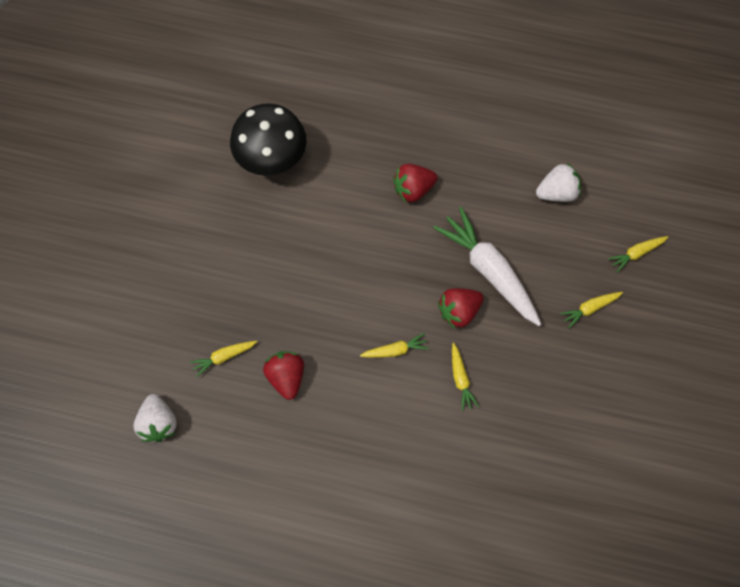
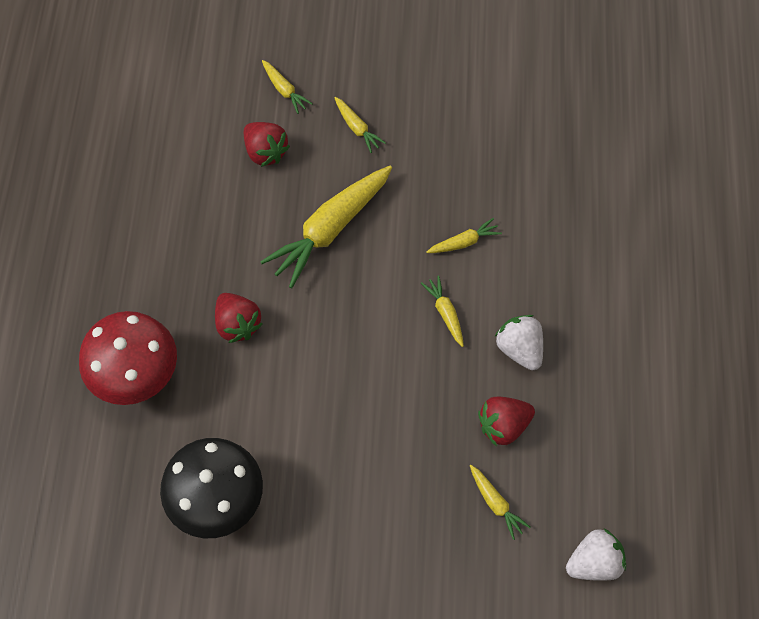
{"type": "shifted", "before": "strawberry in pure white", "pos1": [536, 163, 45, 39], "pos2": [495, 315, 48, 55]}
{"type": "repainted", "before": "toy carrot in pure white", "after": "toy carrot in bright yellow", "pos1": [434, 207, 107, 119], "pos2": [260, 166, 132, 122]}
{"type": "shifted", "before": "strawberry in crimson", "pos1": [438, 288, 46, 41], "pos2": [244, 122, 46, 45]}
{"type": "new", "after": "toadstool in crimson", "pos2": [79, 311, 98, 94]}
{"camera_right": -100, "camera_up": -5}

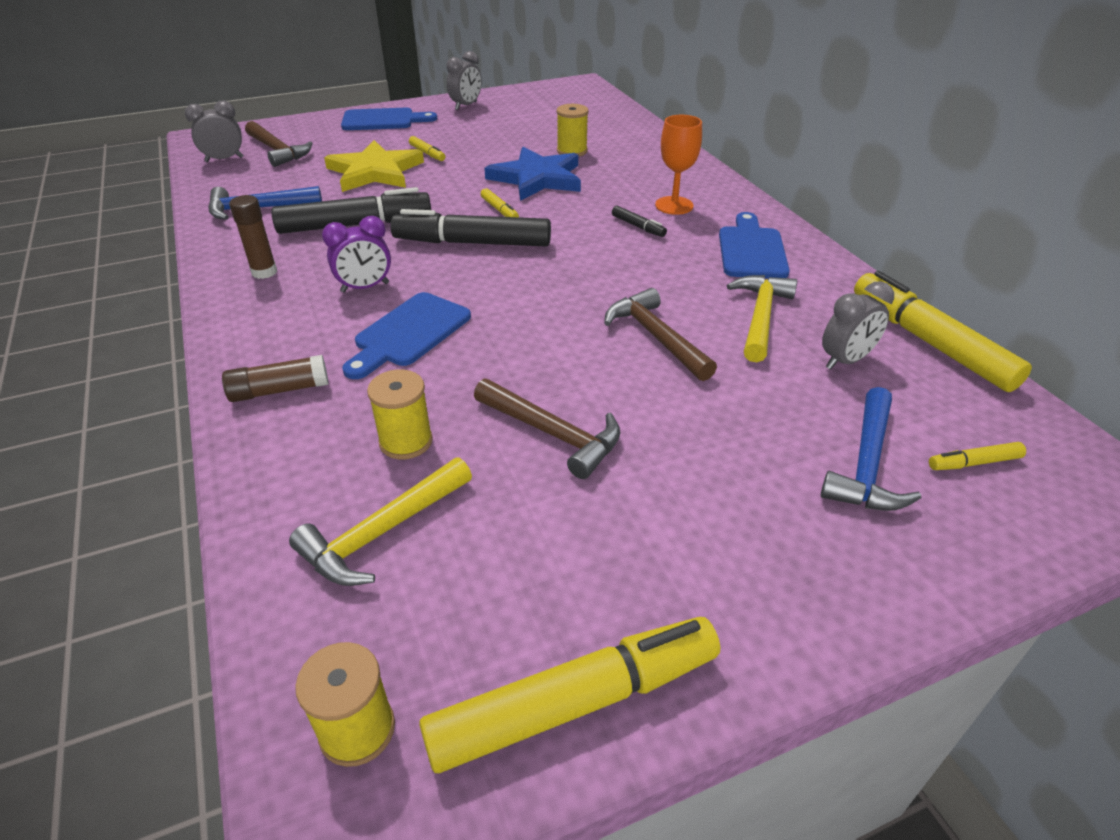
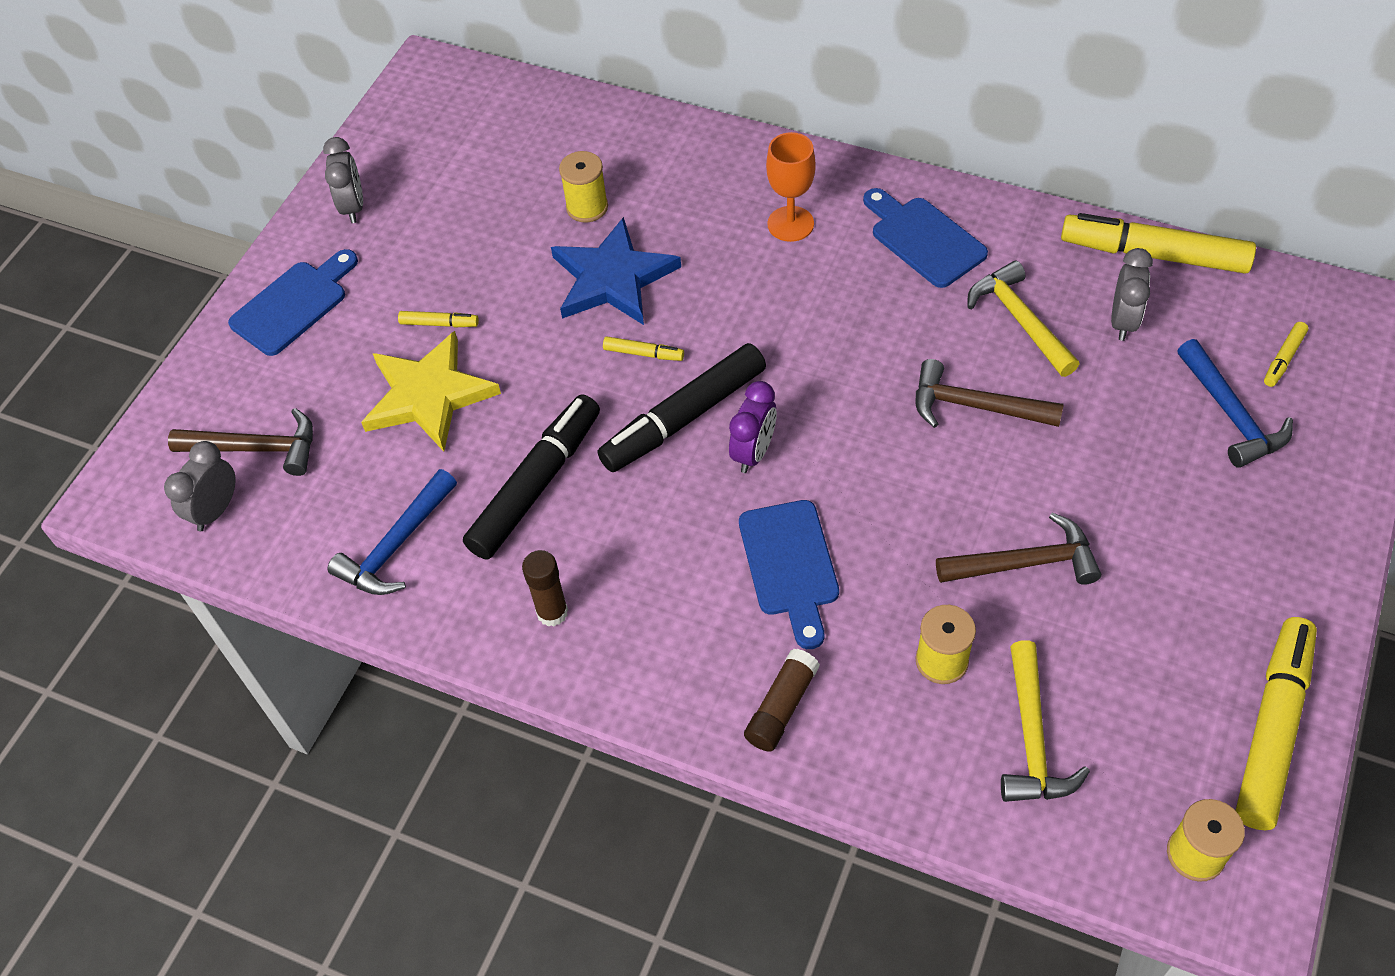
{"type": "gone", "before": "marker in ebony", "pos1": [612, 206, 55, 31]}
{"type": "shifted", "before": "bedside clock in royal purple", "pos1": [322, 216, 69, 77], "pos2": [729, 381, 48, 92]}
{"camera_right": -40, "camera_up": 15}

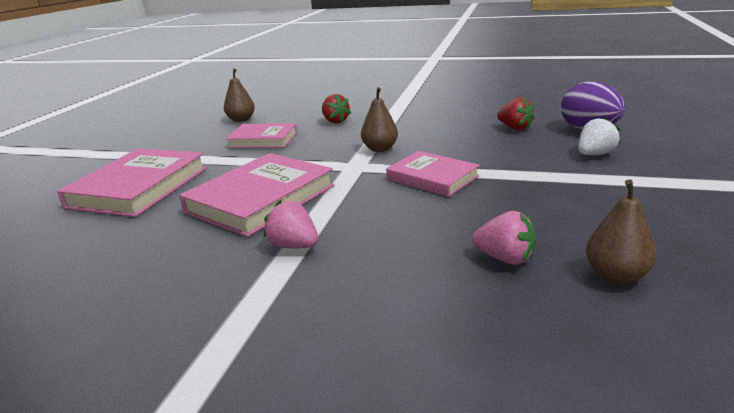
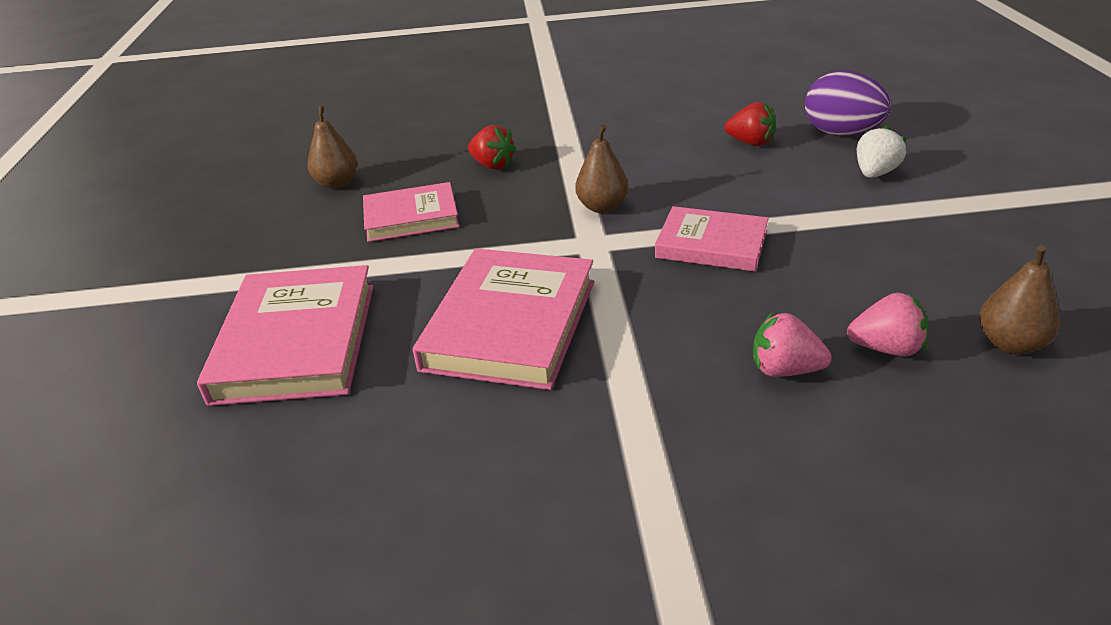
{"type": "shifted", "before": "strawberry in rosy", "pos1": [264, 200, 55, 48], "pos2": [753, 313, 78, 64]}
{"camera_right": -20, "camera_up": 10}

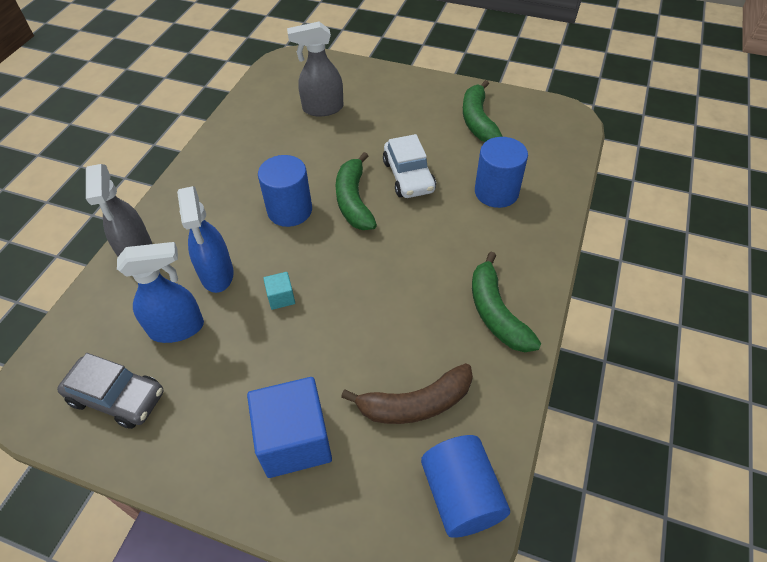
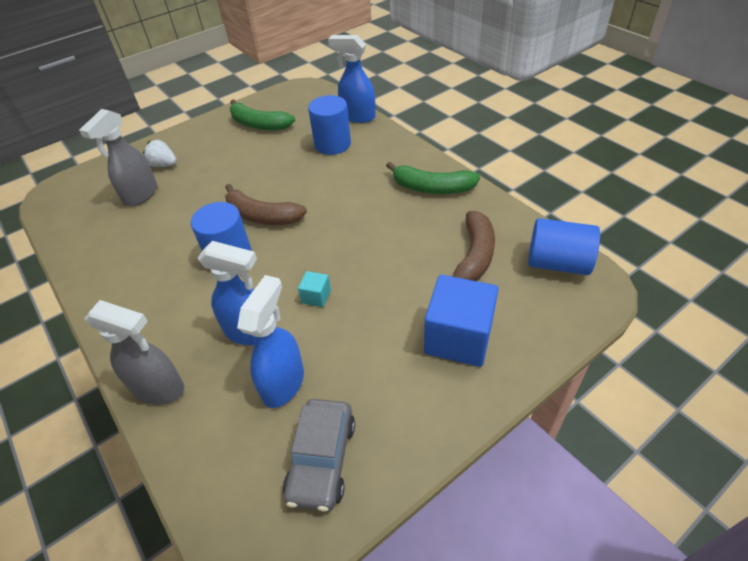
{"type": "gone", "before": "toy car in pure white", "pos1": [383, 134, 53, 64]}
{"type": "repainted", "before": "banana in leaf-green", "after": "banana in brown", "pos1": [336, 152, 41, 78], "pos2": [225, 184, 82, 41]}
{"type": "rotated", "before": "toy car in grey", "pos1": [57, 353, 106, 76], "pos2": [283, 399, 72, 112], "turn": 135}
{"type": "new", "after": "spray bottle in cobalt", "pos2": [328, 35, 48, 88]}
{"type": "new", "after": "strawberry in pure white", "pos2": [143, 139, 34, 28]}
{"camera_right": -55, "camera_up": -5}

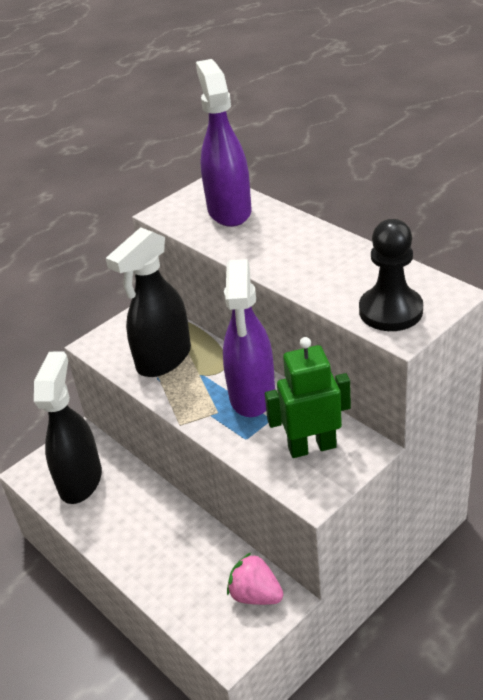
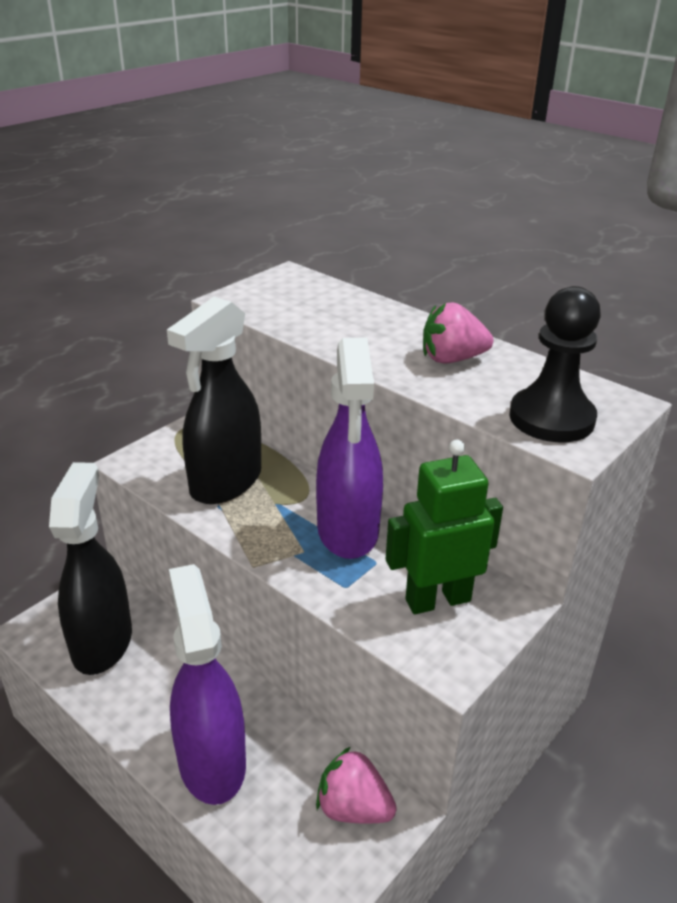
{"type": "shifted", "before": "spray bottle in royal purple", "pos1": [196, 59, 55, 168], "pos2": [169, 564, 77, 241]}
{"type": "new", "after": "strawberry in rosy", "pos2": [423, 302, 70, 61]}
{"camera_right": -10, "camera_up": -5}

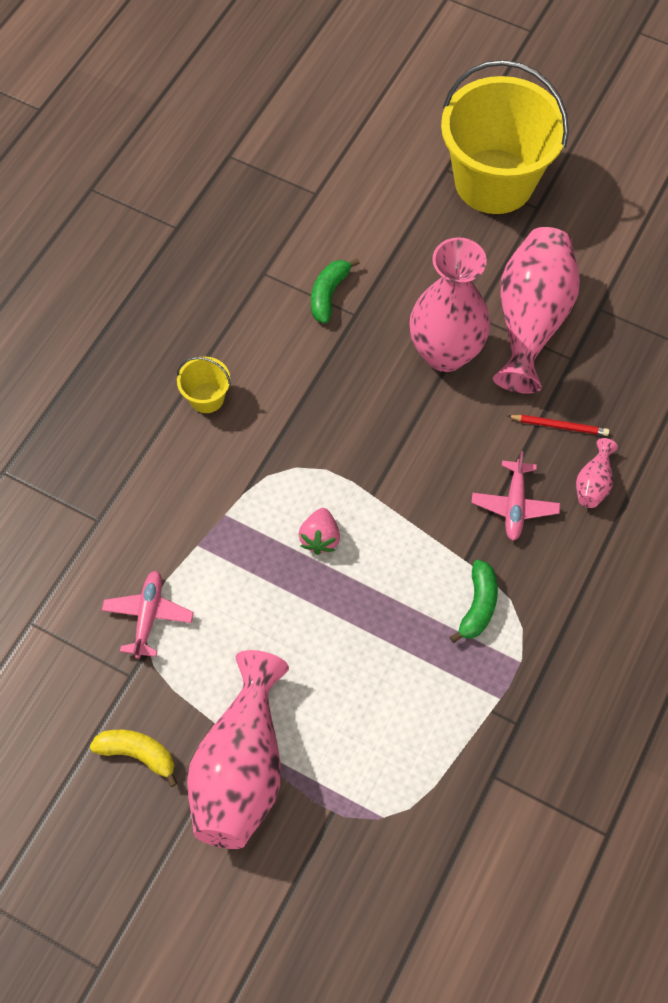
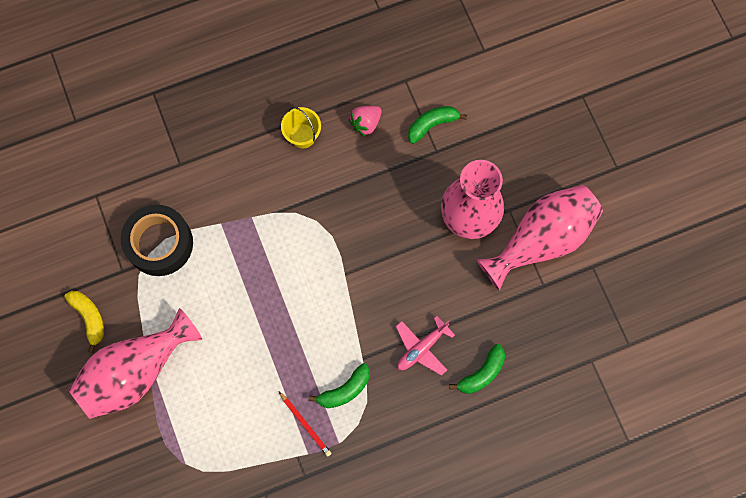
{"type": "gone", "before": "bucket in bright yellow", "pos1": [441, 60, 128, 154]}
{"type": "shifted", "before": "pencil in crimson", "pos1": [508, 415, 101, 21], "pos2": [279, 392, 53, 65]}
{"type": "swapped", "before": "vase in rosy", "after": "banana in leaf-green", "pos1": [576, 438, 42, 70], "pos2": [449, 344, 56, 50]}
{"type": "shifted", "before": "strawberry in rosy", "pos1": [298, 508, 42, 47], "pos2": [349, 106, 33, 31]}
{"type": "swapped", "before": "toy plane in rosy", "after": "sticky tape in ebony", "pos1": [102, 571, 92, 88], "pos2": [121, 205, 72, 71]}
{"camera_right": 40, "camera_up": 10}

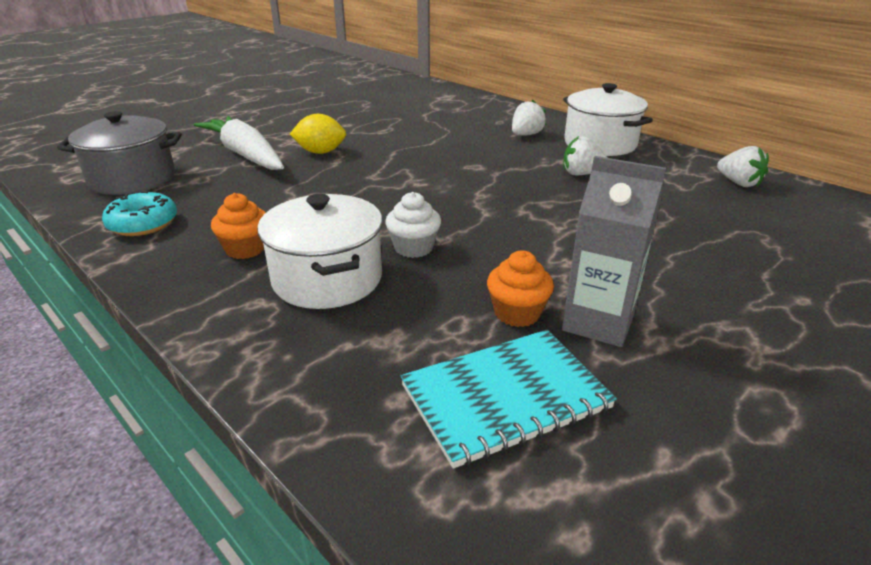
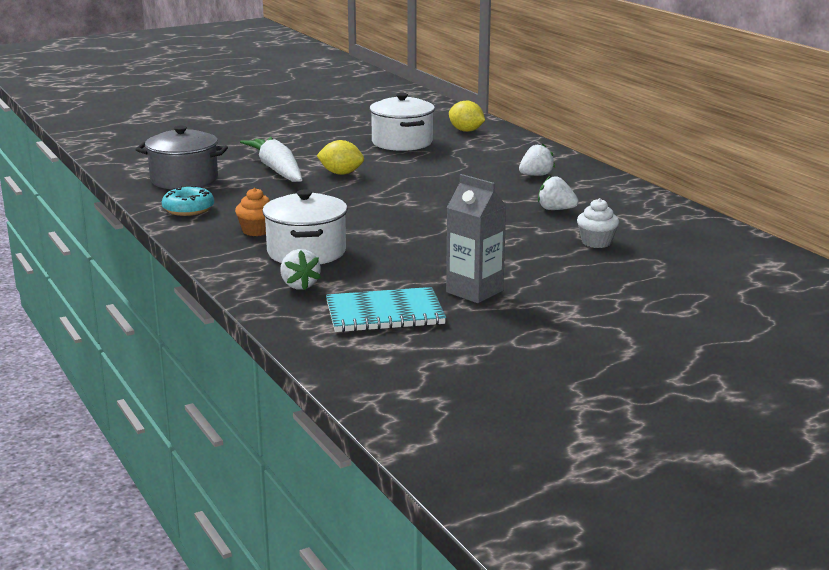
{"type": "shifted", "before": "stockpot in pure white", "pos1": [563, 83, 90, 73], "pos2": [370, 93, 65, 58]}
{"type": "shifted", "before": "strawberry in pure white", "pos1": [717, 146, 52, 41], "pos2": [280, 249, 41, 41]}
{"type": "shifted", "before": "fairy cake in pure white", "pos1": [385, 192, 56, 66], "pos2": [577, 198, 42, 50]}
{"type": "gone", "before": "fairy cake in bright orange", "pos1": [487, 250, 67, 77]}
{"type": "new", "after": "citrus fruit in bright yellow", "pos2": [449, 101, 36, 31]}
{"camera_right": 15, "camera_up": -10}

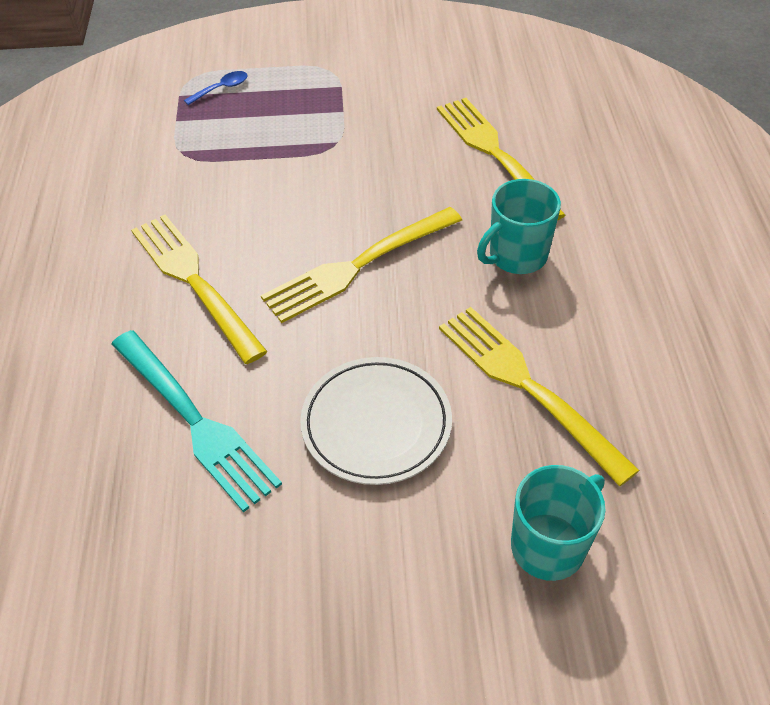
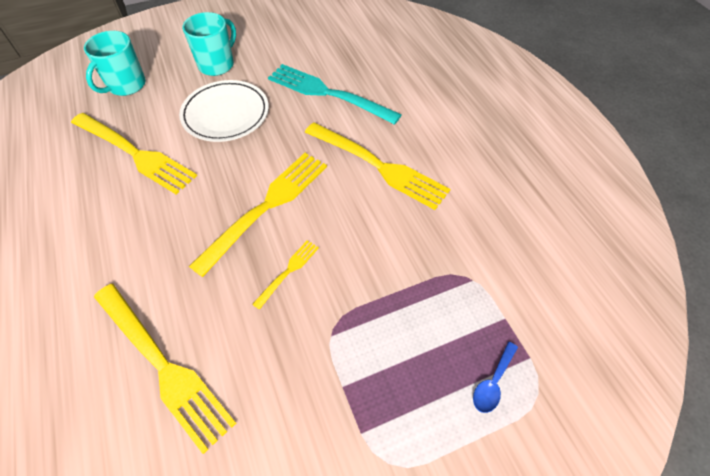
{"type": "shifted", "before": "tea mug in aqua", "pos1": [477, 179, 84, 95], "pos2": [182, 12, 54, 64]}
{"type": "new", "after": "table fork in bright yellow", "pos2": [252, 240, 67, 70]}
{"camera_right": 160, "camera_up": 5}

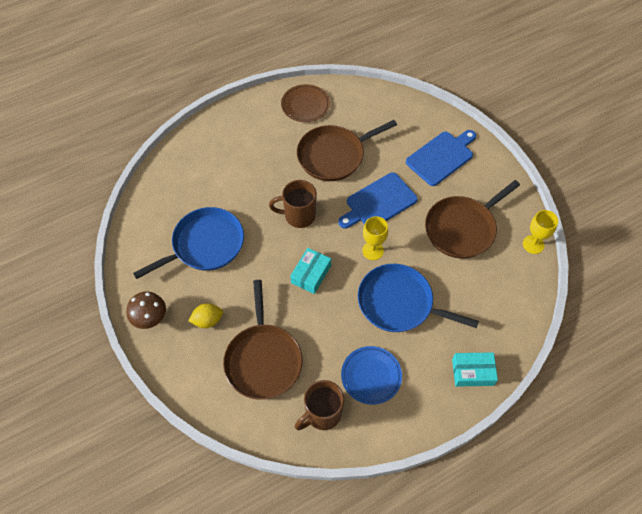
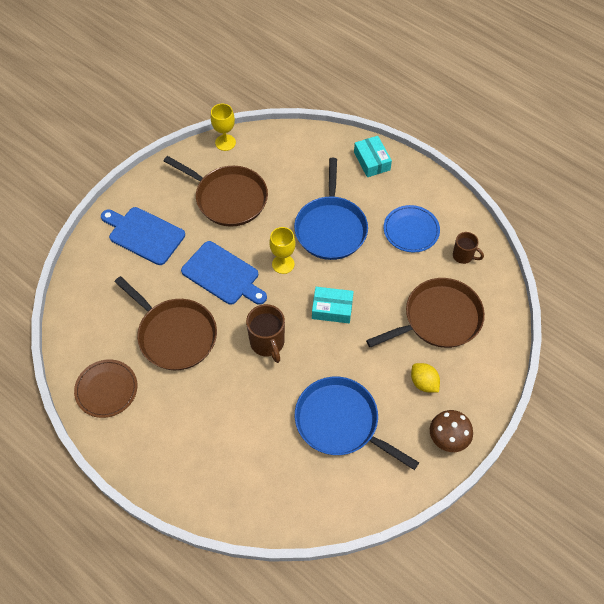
{"type": "scaled", "before": "tea mug in brown", "pos1": [295, 380, 49, 50], "pos2": [453, 232, 31, 32], "scale": 0.63}
{"camera_right": -110, "camera_up": 0}

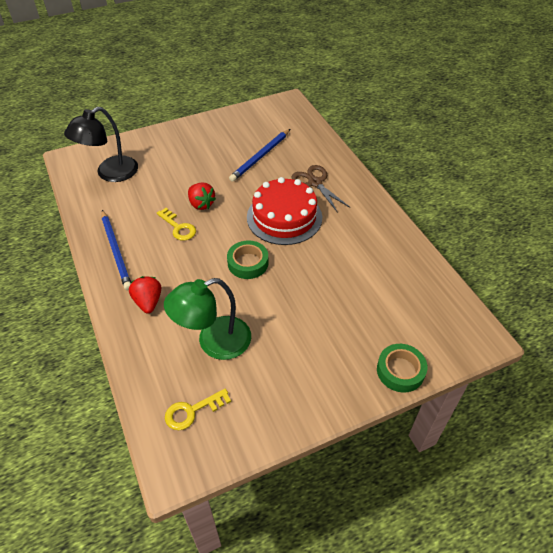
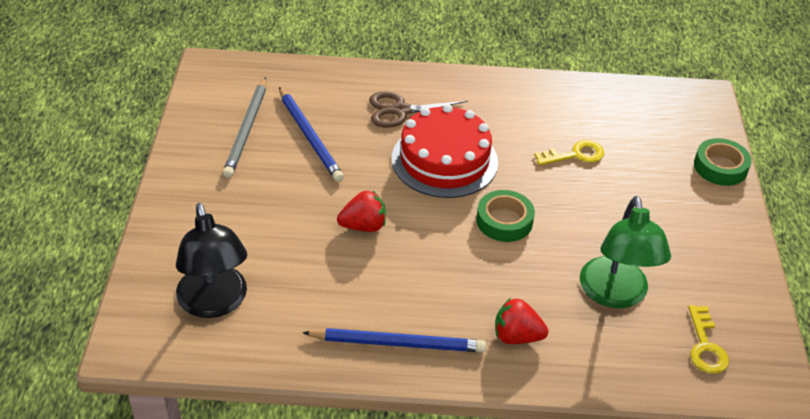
{"type": "shifted", "before": "latchkey in bright yellow", "pos1": [157, 208, 39, 33], "pos2": [534, 140, 70, 25]}
{"type": "new", "after": "pencil in grey", "pos2": [223, 77, 43, 101]}
{"camera_right": -65, "camera_up": -5}

